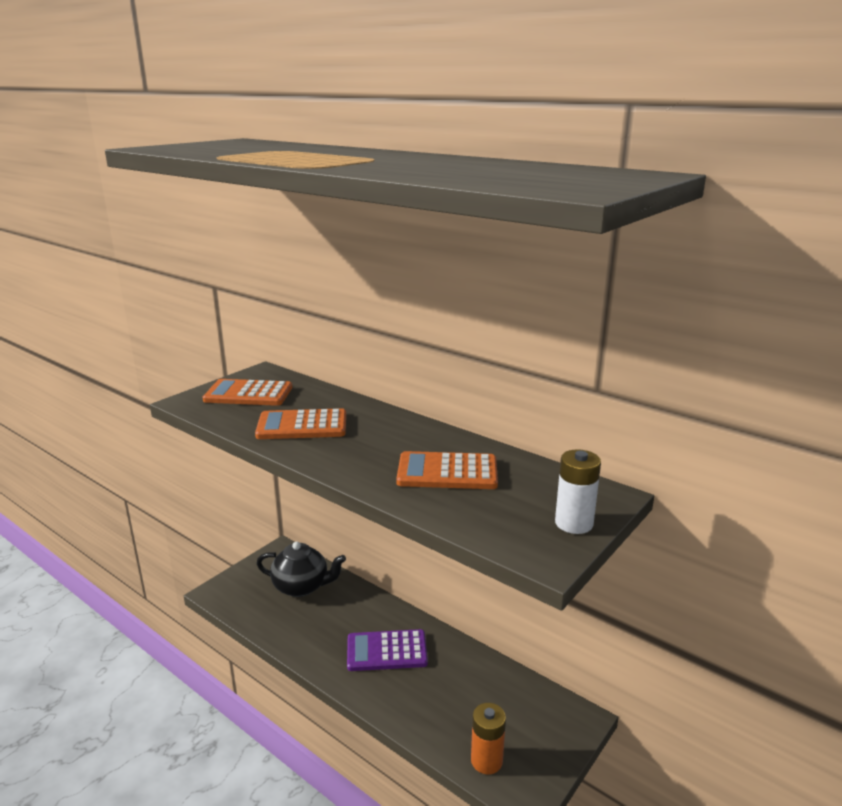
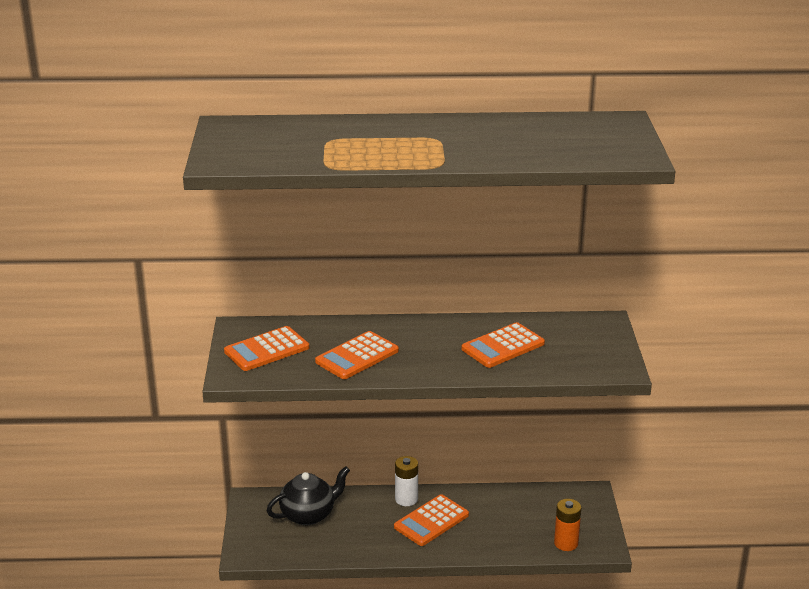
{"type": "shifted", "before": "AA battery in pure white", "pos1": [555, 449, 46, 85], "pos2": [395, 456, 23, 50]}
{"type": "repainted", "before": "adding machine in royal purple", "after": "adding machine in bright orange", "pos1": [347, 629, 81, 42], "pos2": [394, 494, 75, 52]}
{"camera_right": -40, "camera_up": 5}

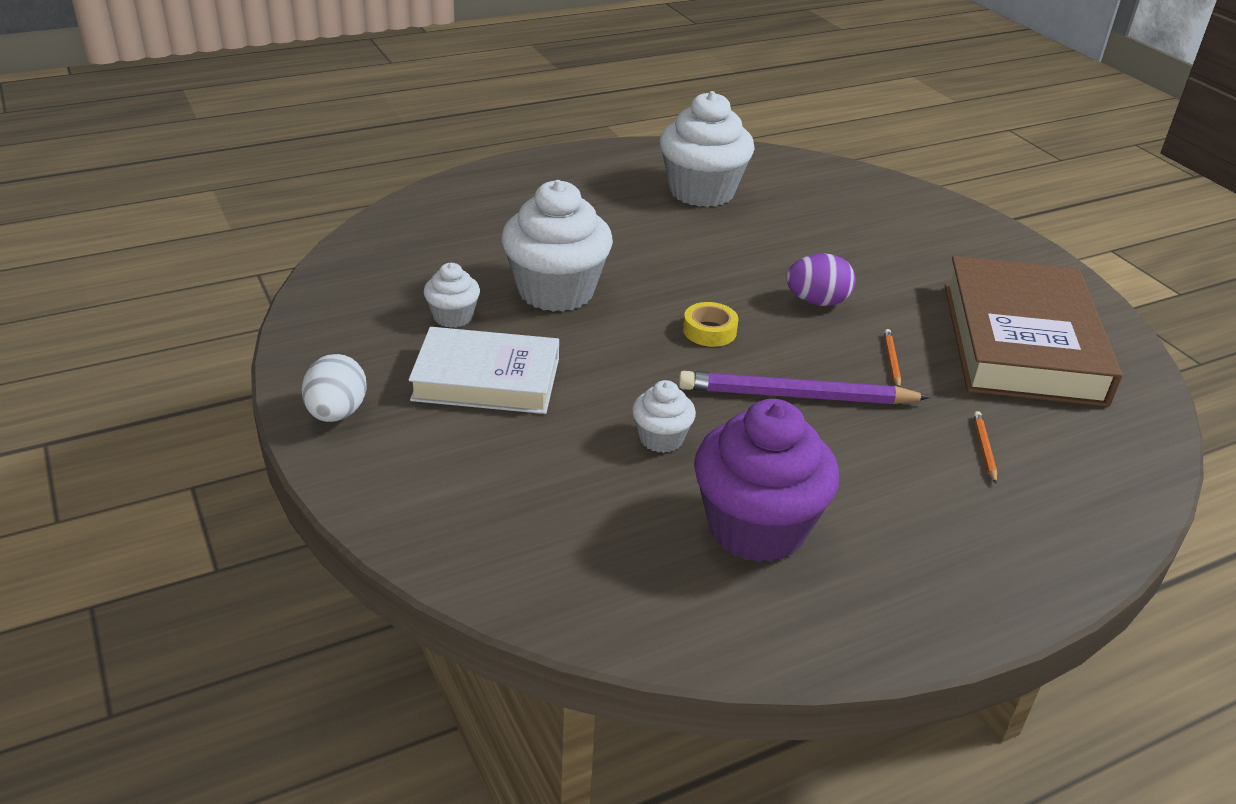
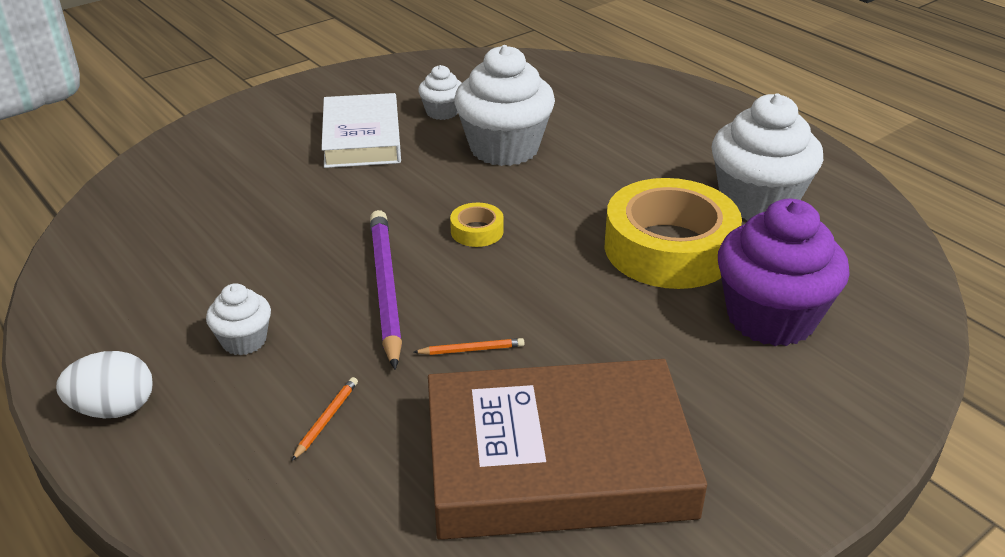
{"type": "gone", "before": "toy egg in royal purple", "pos1": [786, 253, 70, 53]}
{"type": "shifted", "before": "toy egg in pure white", "pos1": [302, 354, 65, 68], "pos2": [56, 351, 97, 67]}
{"type": "shifted", "before": "fairy cake in pure white", "pos1": [632, 380, 64, 73], "pos2": [206, 283, 65, 72]}
{"type": "shifted", "before": "fairy cake in royal purple", "pos1": [694, 399, 145, 164], "pos2": [718, 199, 132, 147]}
{"type": "rotated", "before": "pencil in bright orange", "pos1": [973, 411, 24, 73], "pos2": [292, 377, 66, 84], "turn": -60}
{"type": "new", "after": "sticky tape in bright yellow", "pos2": [605, 178, 137, 111]}
{"camera_right": 80, "camera_up": 0}

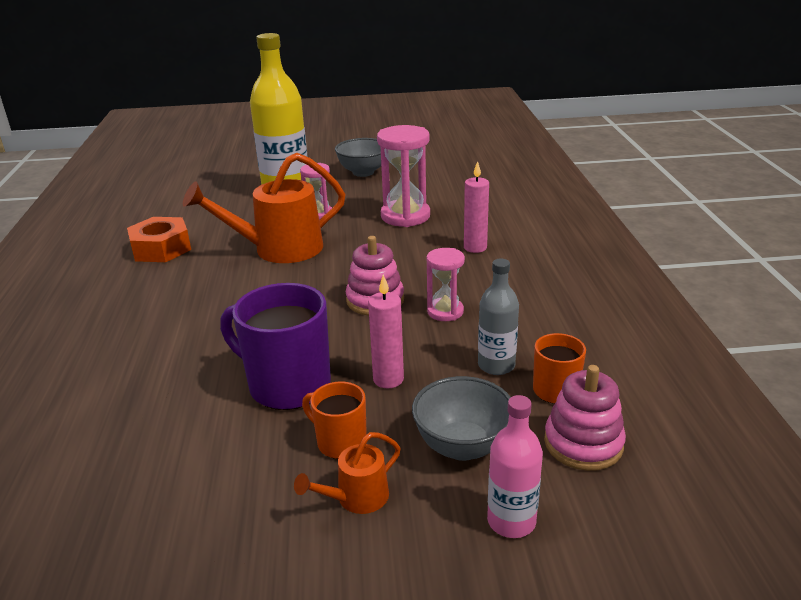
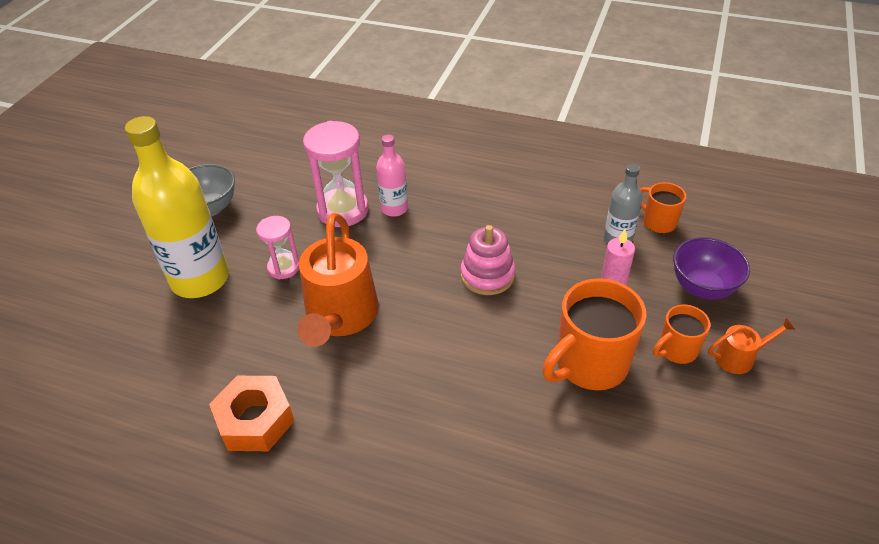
{"type": "gone", "before": "candle in rosy", "pos1": [464, 161, 25, 92]}
{"type": "gone", "before": "sand timer in rosy", "pos1": [426, 248, 39, 73]}
{"type": "repainted", "before": "tea mug in royal purple", "after": "tea mug in bright orange", "pos1": [220, 283, 111, 127], "pos2": [542, 278, 105, 112]}
{"type": "gone", "before": "stacking rings in rosy", "pos1": [544, 365, 82, 106]}
{"type": "repainted", "before": "serving bowl in grey", "after": "serving bowl in royal purple", "pos1": [412, 376, 99, 85], "pos2": [673, 237, 77, 62]}
{"type": "shifted", "before": "bottle in rosy", "pos1": [487, 395, 56, 143], "pos2": [376, 135, 32, 82]}
{"type": "rotated", "before": "watering pot in bright orange", "pos1": [294, 432, 107, 82], "pos2": [708, 318, 88, 56], "turn": -90}
{"camera_right": -65, "camera_up": 15}

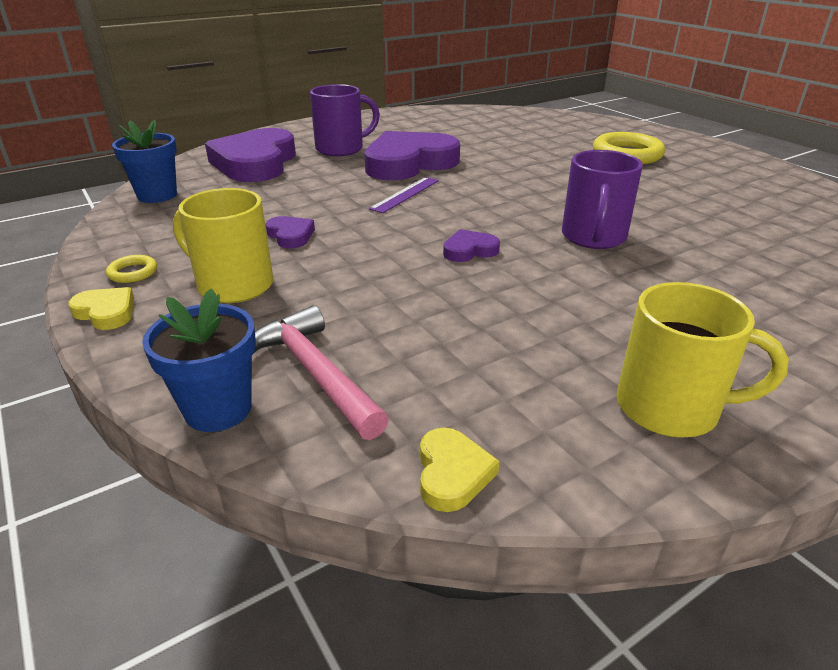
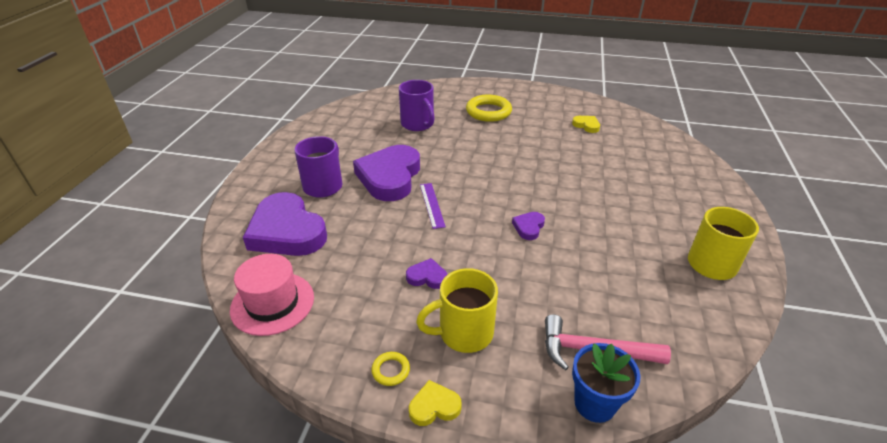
{"type": "swapped", "before": "plant pot in cobalt", "after": "top hat in rosy", "pos1": [112, 120, 65, 83], "pos2": [230, 254, 84, 82]}
{"type": "shifted", "before": "tea mug in royal purple", "pos1": [562, 150, 81, 99], "pos2": [399, 80, 36, 51]}
{"type": "shifted", "before": "heart shape in bright yellow", "pos1": [420, 428, 79, 84], "pos2": [572, 116, 28, 17]}
{"camera_right": -45, "camera_up": 5}

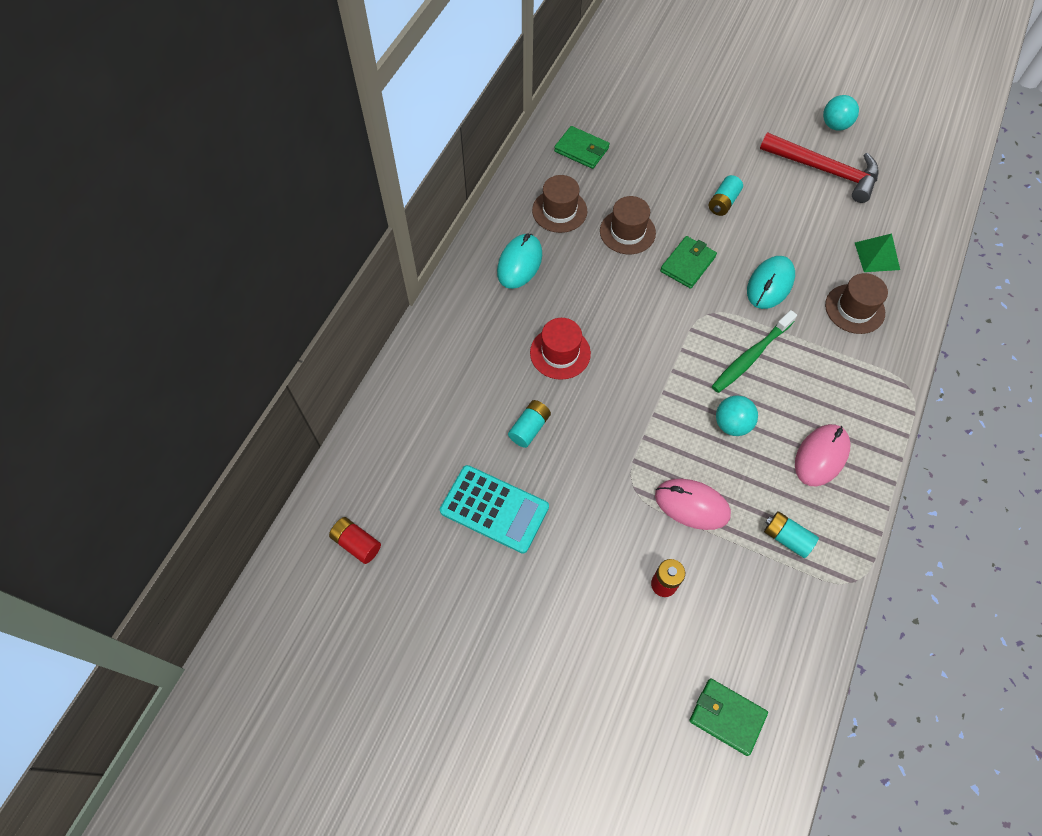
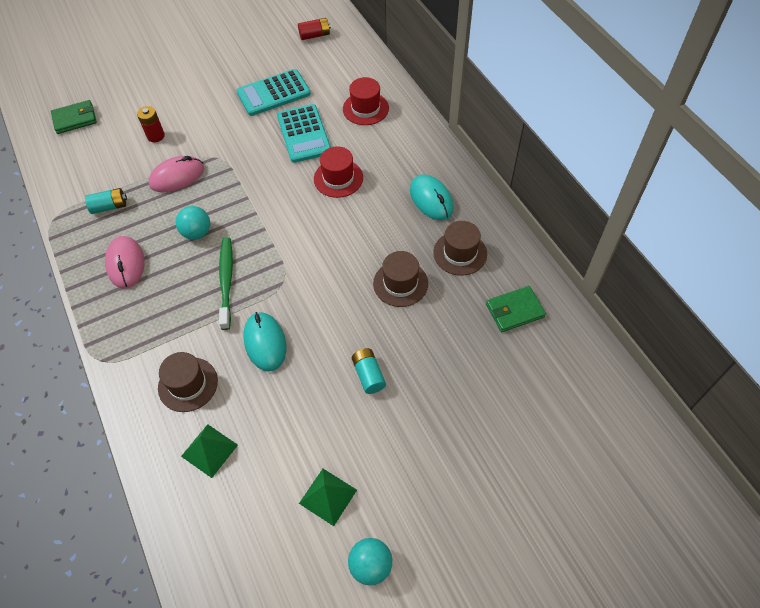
{"type": "swapped", "before": "claw hammer in crimson", "after": "pyramid shape in leaf-green", "pos1": [760, 132, 119, 71], "pos2": [299, 469, 58, 57]}
{"type": "gone", "before": "card wallet in leaf-green", "pos1": [660, 236, 57, 53]}
{"type": "swapped", "before": "AA battery in aqua", "after": "adding machine in aqua", "pos1": [508, 400, 43, 48], "pos2": [277, 104, 54, 59]}
{"type": "new", "after": "top hat in crimson", "pos2": [343, 77, 46, 48]}
{"camera_right": 130, "camera_up": -5}

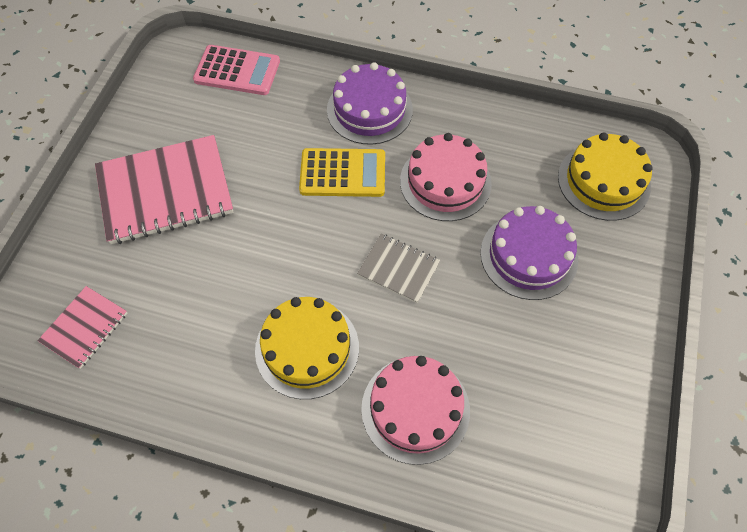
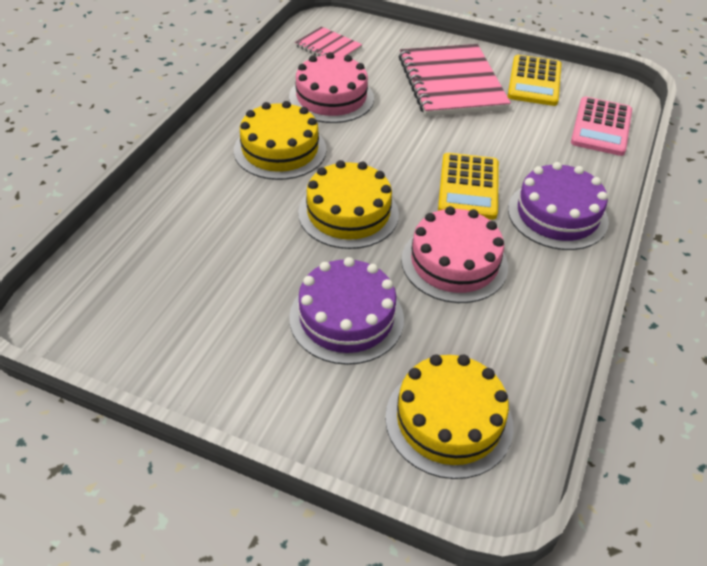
{"type": "swapped", "before": "exercise book in grey", "after": "cake in bright yellow", "pos1": [357, 234, 83, 69], "pos2": [298, 160, 101, 89]}
{"type": "shifted", "before": "cake in rosy", "pos1": [361, 356, 109, 109], "pos2": [289, 52, 85, 71]}
{"type": "new", "after": "adding machine in bright yellow", "pos2": [508, 55, 54, 51]}
{"camera_right": 95, "camera_up": -15}

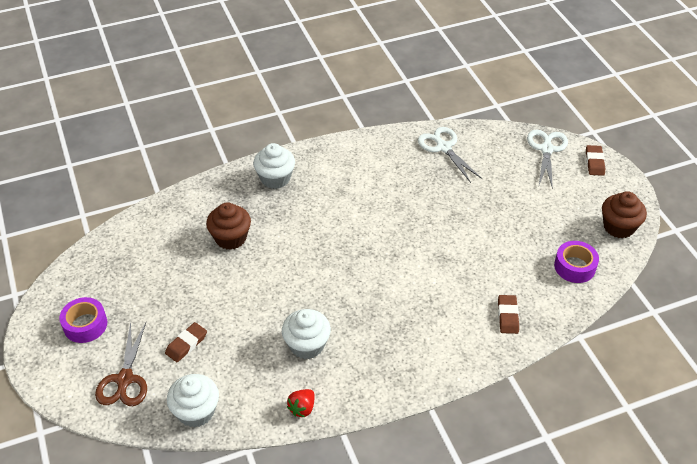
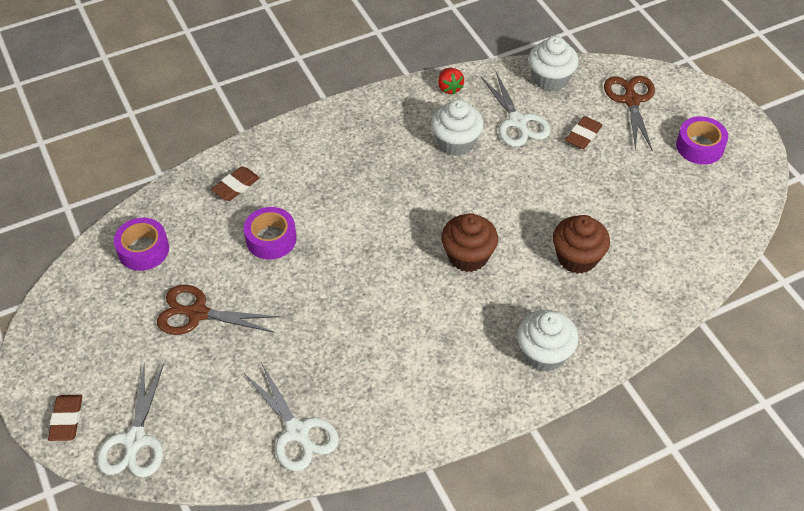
{"type": "shifted", "before": "fairy cake in brown", "pos1": [602, 191, 45, 48], "pos2": [441, 213, 57, 59]}
{"type": "rotated", "before": "eraser in brown", "pos1": [498, 295, 21, 39], "pos2": [211, 166, 49, 35], "turn": 45}
{"type": "rotated", "before": "strawberry in crimson", "pos1": [287, 389, 27, 28], "pos2": [438, 68, 26, 27], "turn": 135}
{"type": "new", "after": "pair of scissors in pure white", "pos2": [481, 72, 69, 75]}
{"type": "new", "after": "sticky tape in royal purple", "pos2": [244, 207, 52, 53]}
{"type": "new", "after": "pair of scissors in brown", "pos2": [157, 285, 122, 50]}
{"camera_right": 175, "camera_up": 5}

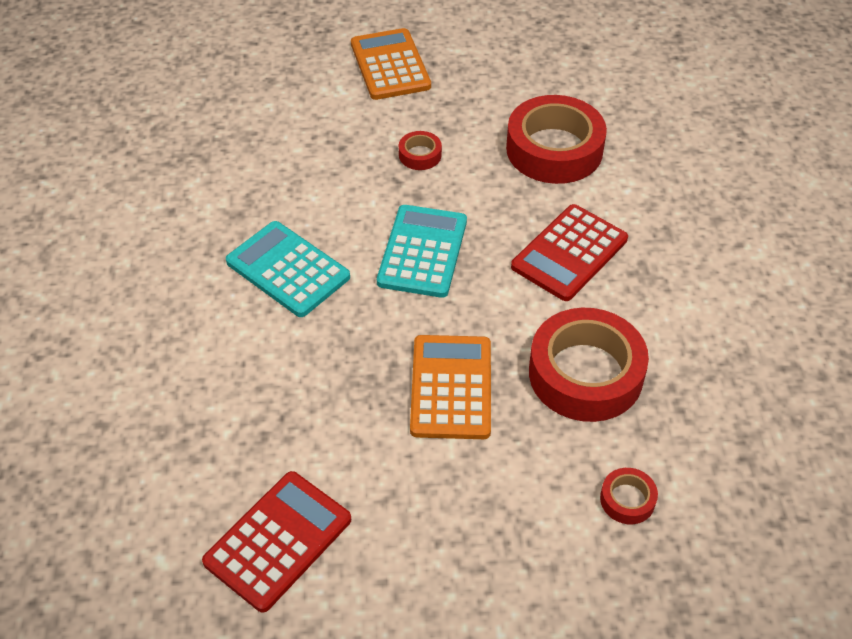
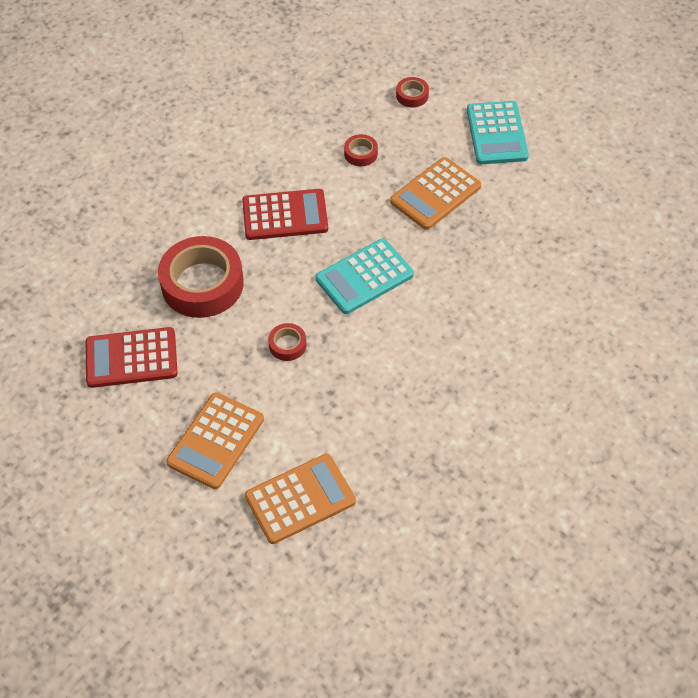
{"type": "shifted", "before": "adding machine in aqua", "pos1": [226, 221, 124, 96], "pos2": [467, 101, 62, 63]}
{"type": "scaled", "before": "sticky tape in crimson", "pos1": [529, 308, 120, 114], "pos2": [344, 134, 34, 32], "scale": 0.44}
{"type": "shifted", "before": "adding machine in crimson", "pos1": [202, 471, 149, 142], "pos2": [86, 327, 92, 61]}
{"type": "new", "after": "adding machine in bright orange", "pos2": [245, 454, 111, 90]}
{"camera_right": -135, "camera_up": 5}

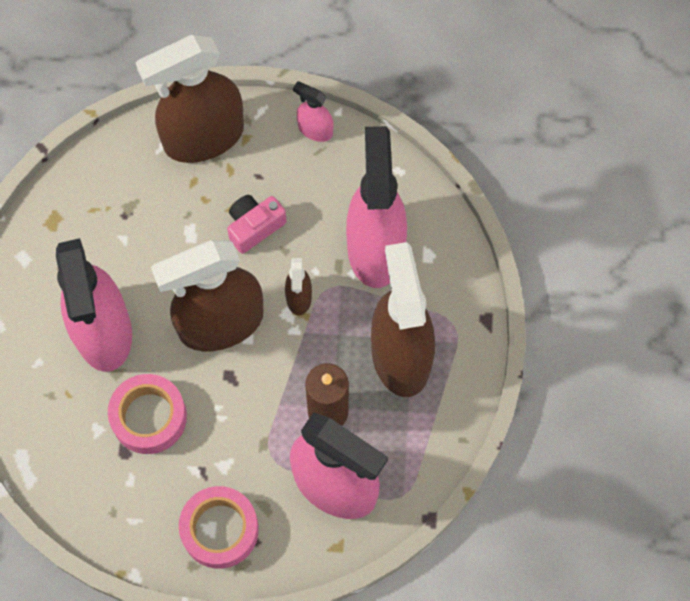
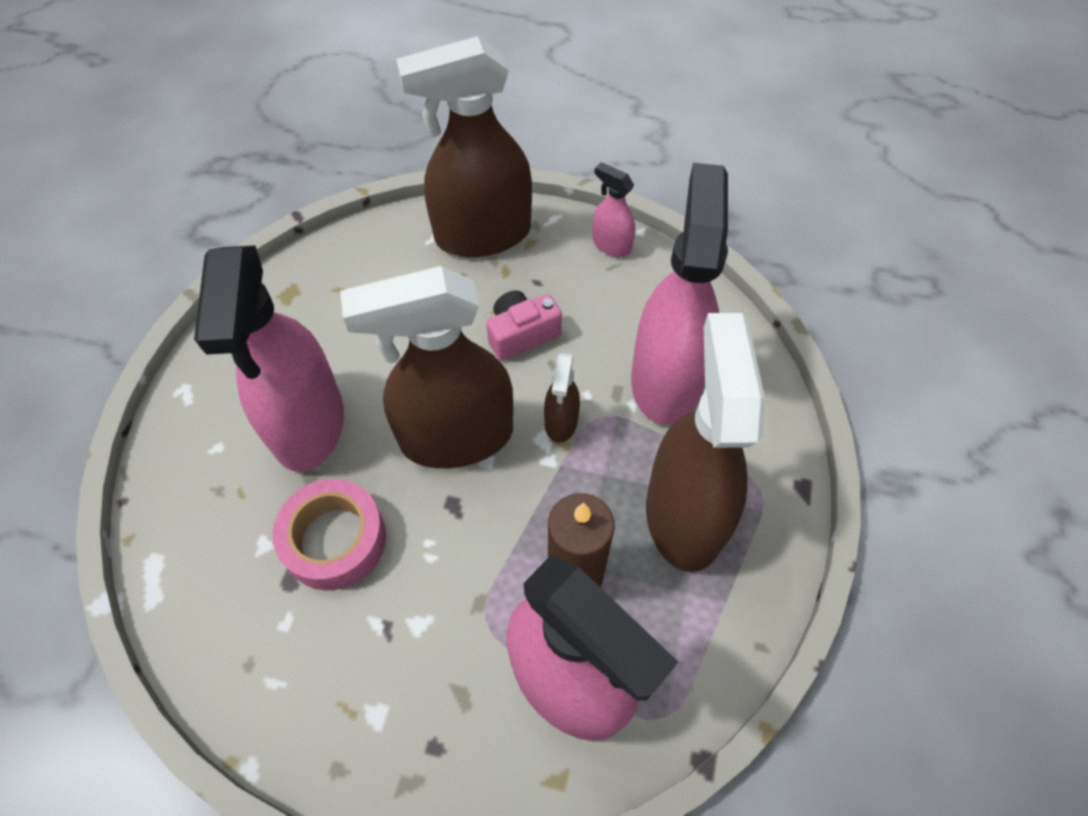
{"type": "gone", "before": "sticky tape in rosy", "pos1": [179, 486, 80, 83]}
{"camera_right": 10, "camera_up": -10}

